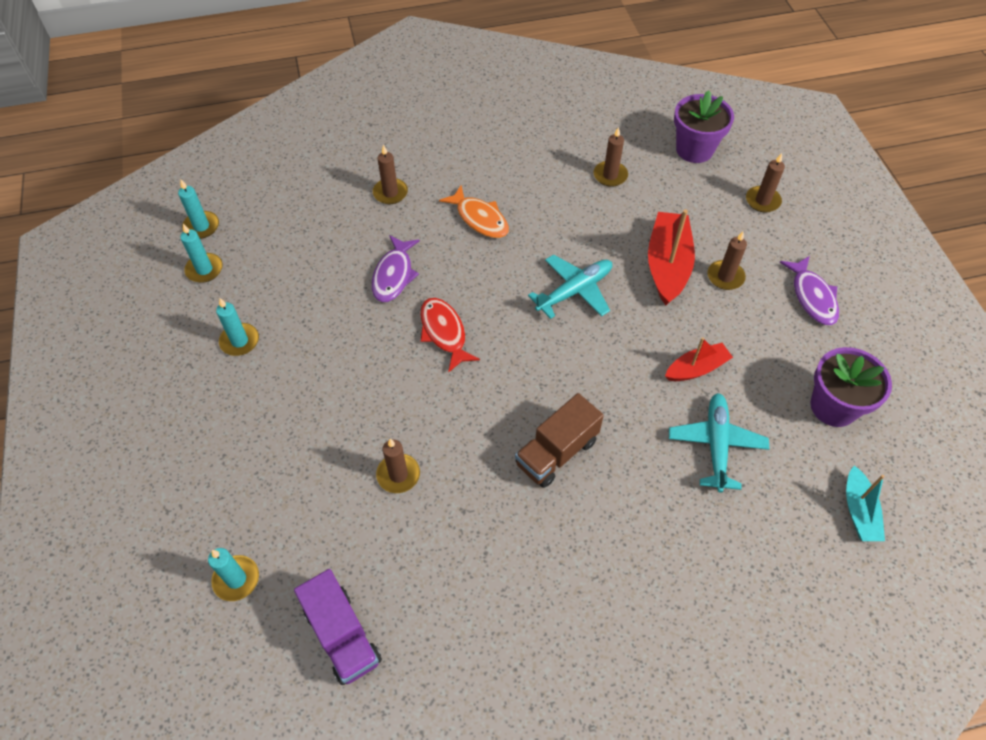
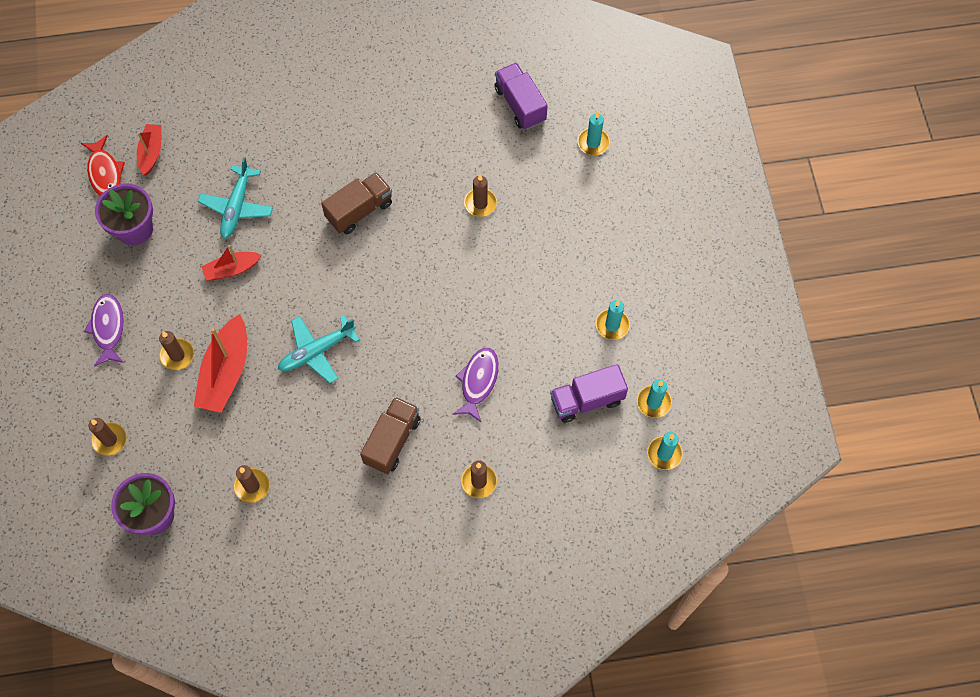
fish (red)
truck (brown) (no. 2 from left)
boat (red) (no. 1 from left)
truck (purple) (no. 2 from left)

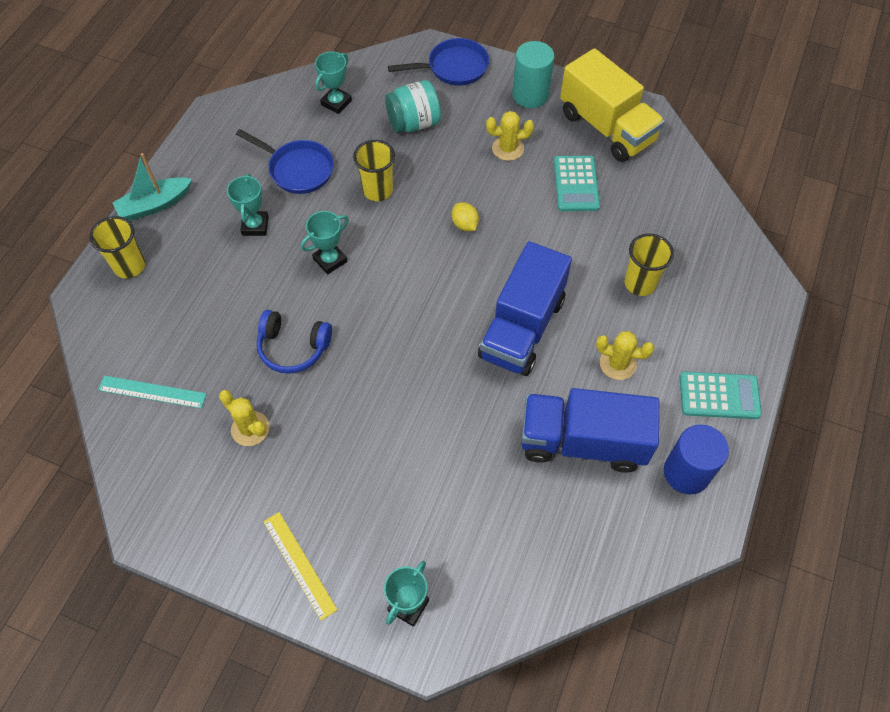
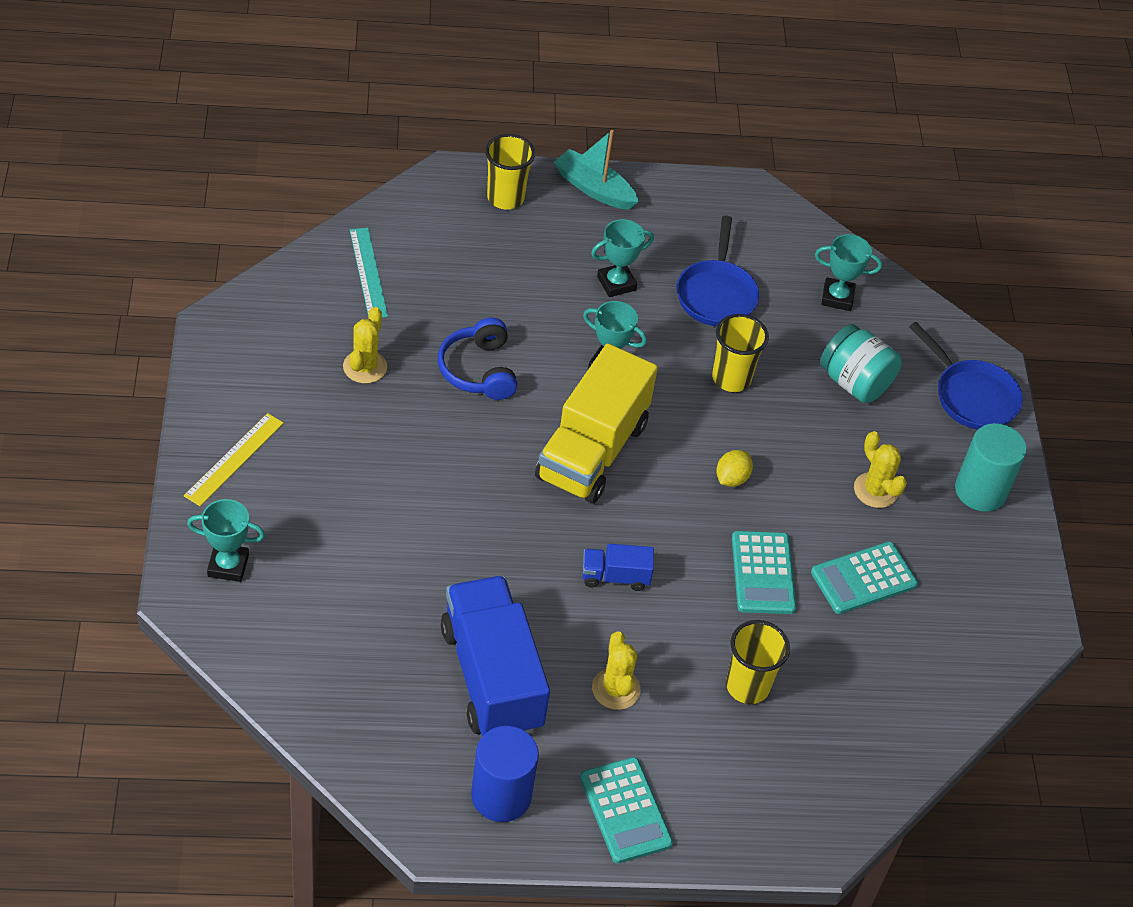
truck (blue) (no. 2 from left)
truck (yellow)
calculator (turquoise) (no. 2 from left)

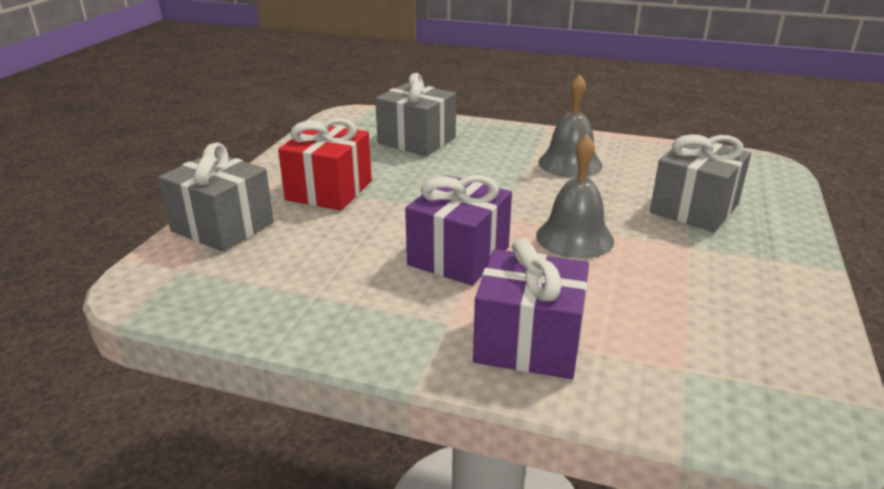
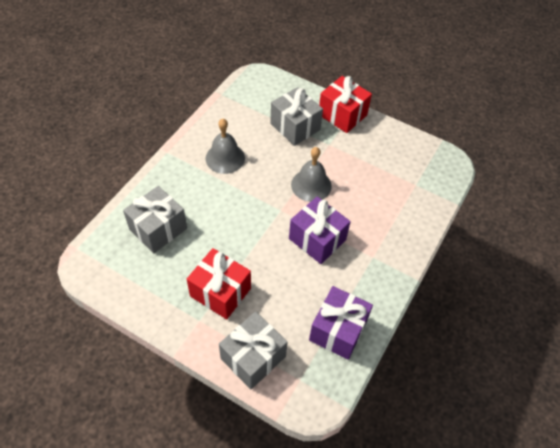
gift (purple) (no. 2 from left)
gift (red) (no. 2 from left)

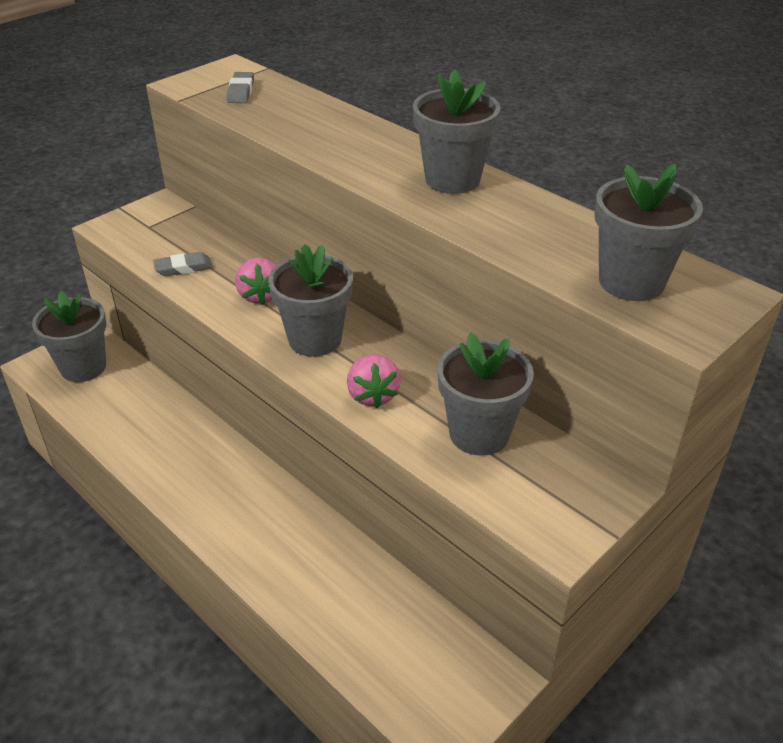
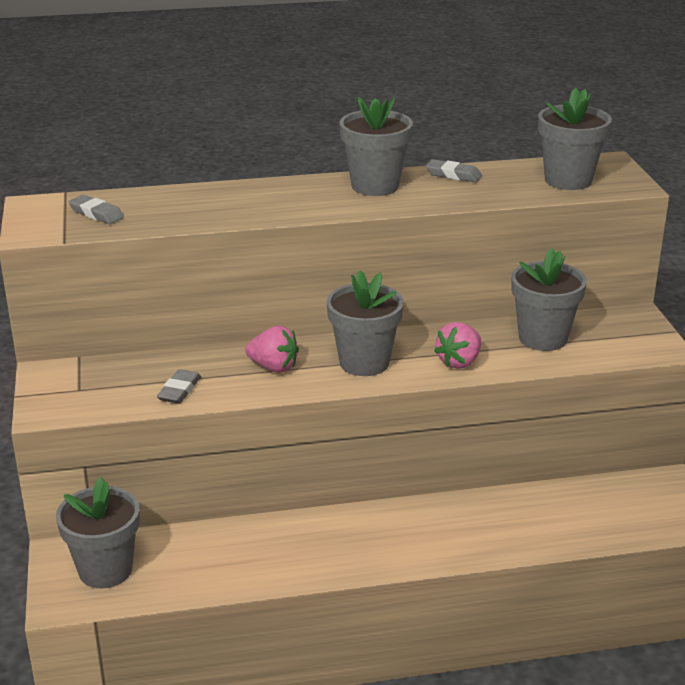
strawberry (pink) (no. 2 from left)
eraser (grey) (no. 3 from left)

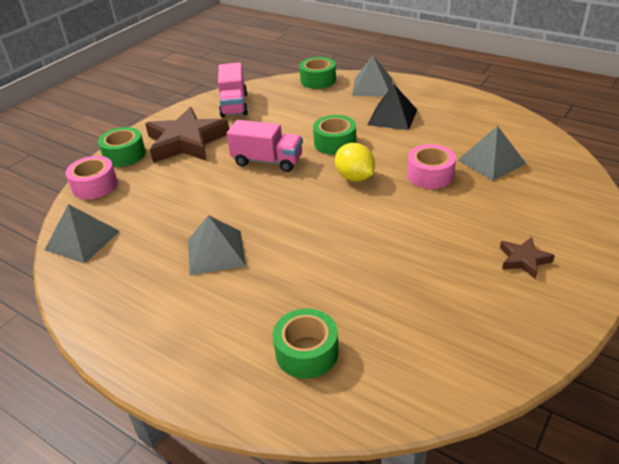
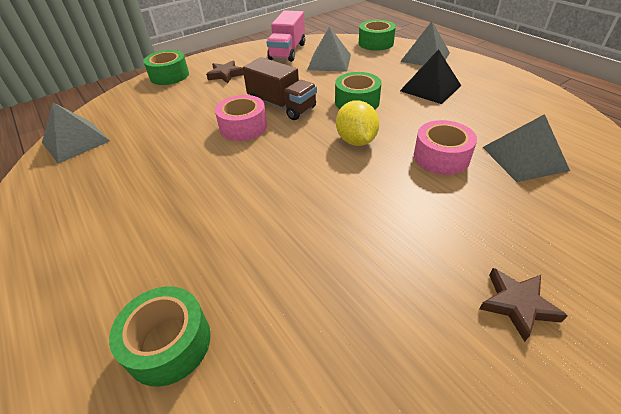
tape (pink) (no. 1 from left)
star (brown) (no. 1 from left)
pyramid (grey) (no. 2 from left)
truck (brown)

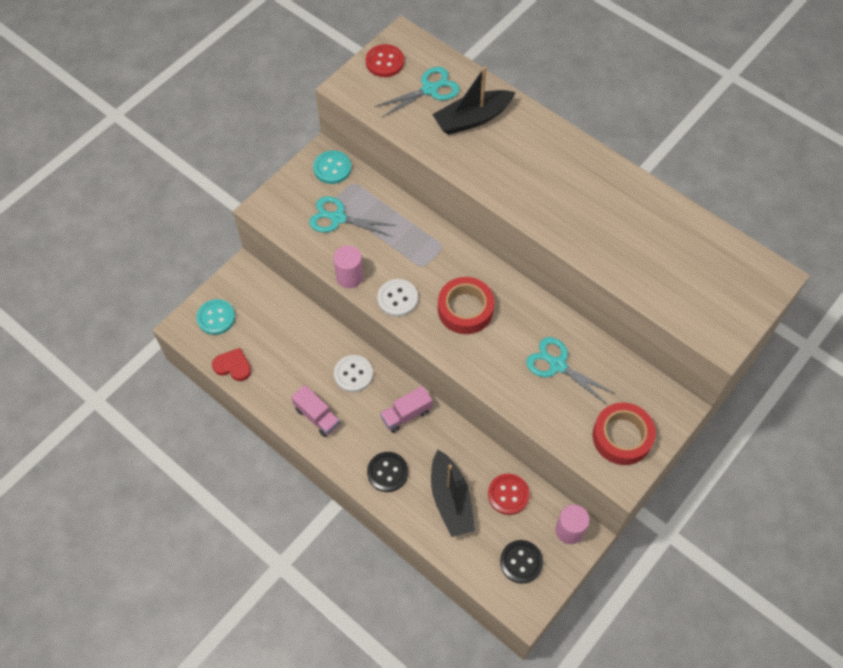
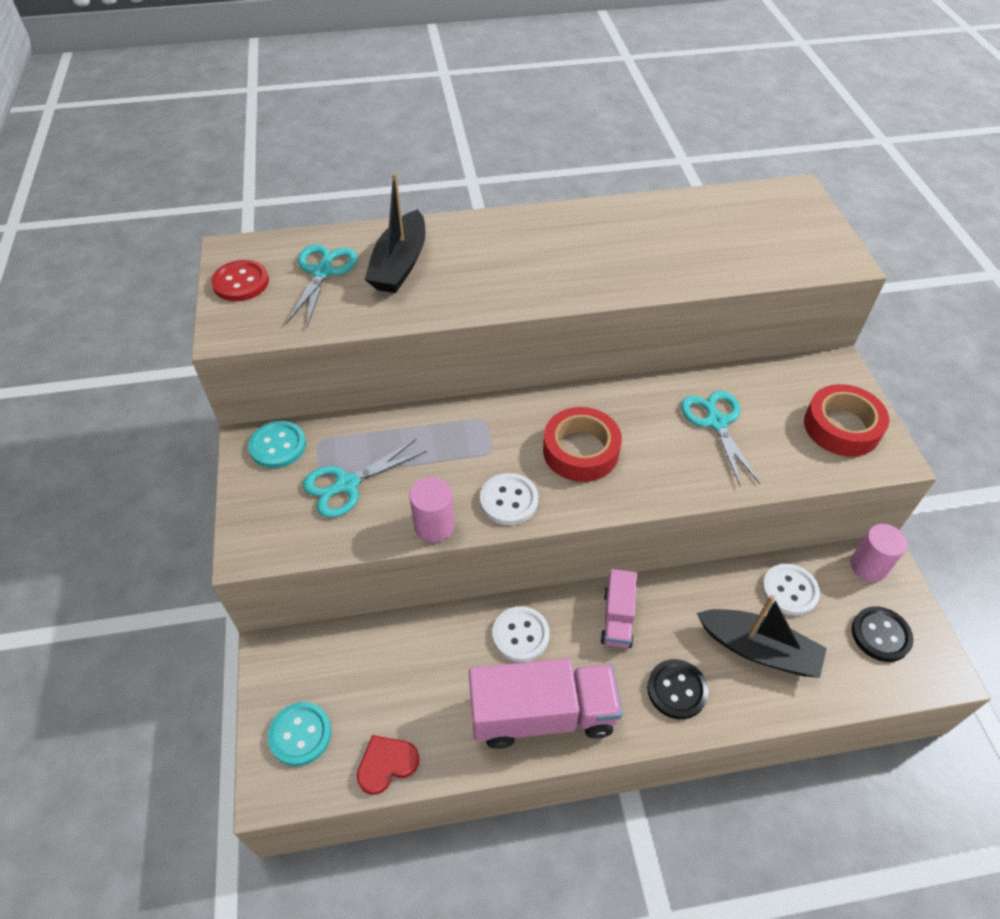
truck (pink) (no. 1 from left)
button (white) (no. 3 from left)
scissors (turquoise) (no. 3 from left)

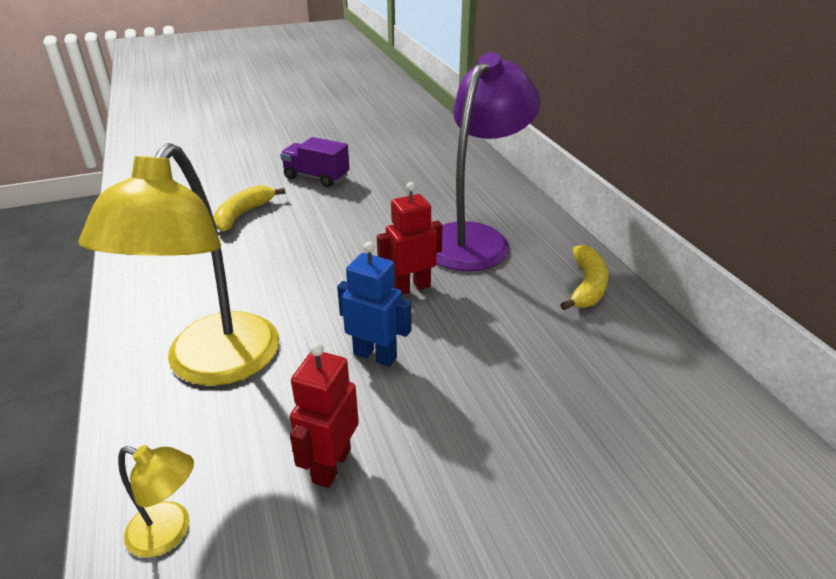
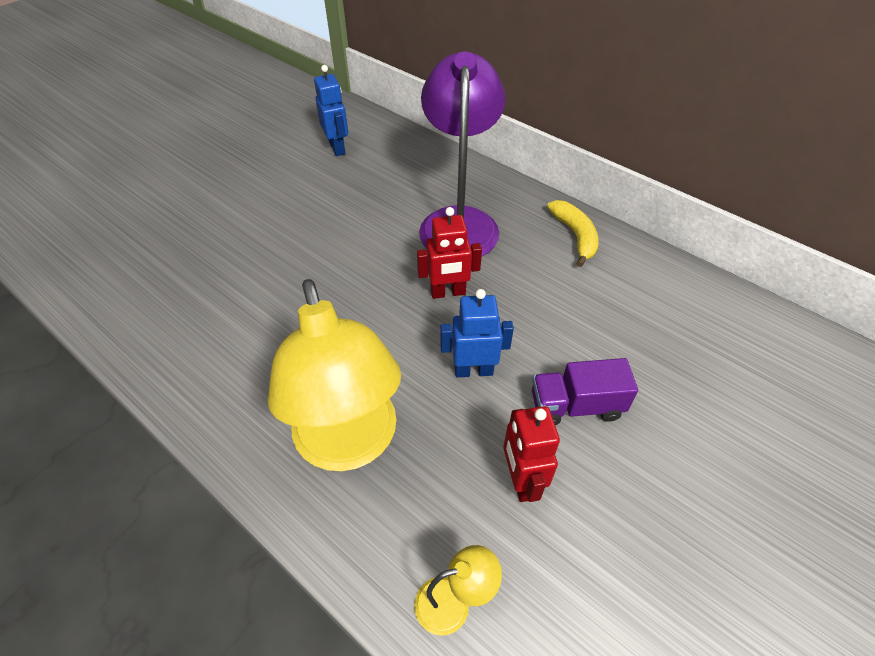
banana (yellow) (no. 1 from left in the first image)
truck (purple)
robot (red) (no. 1 from left)
robot (blue) (no. 1 from left)

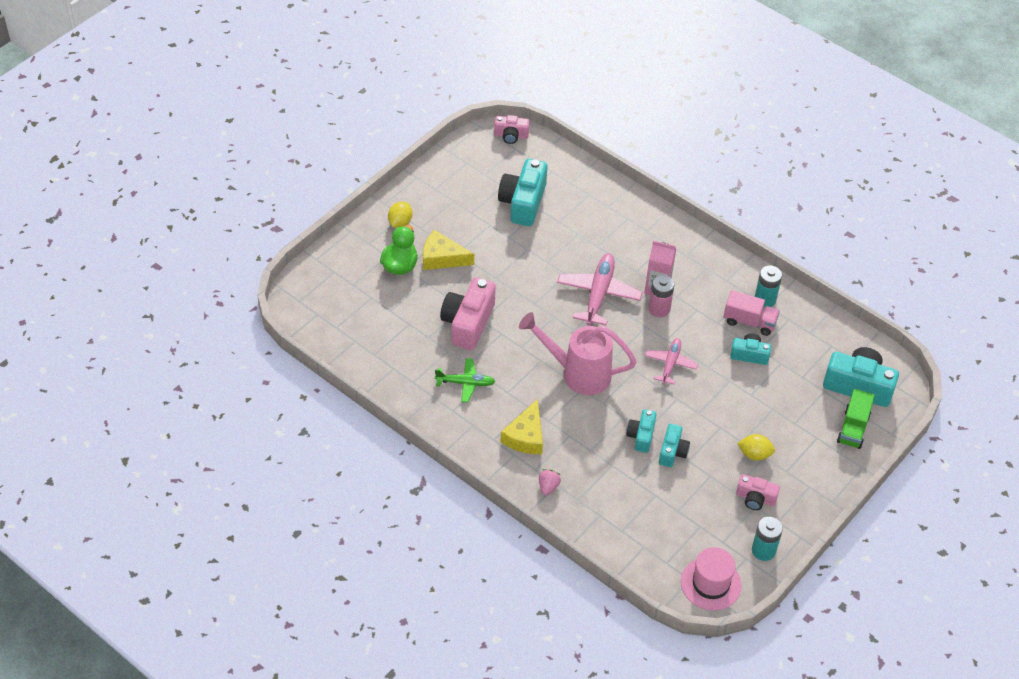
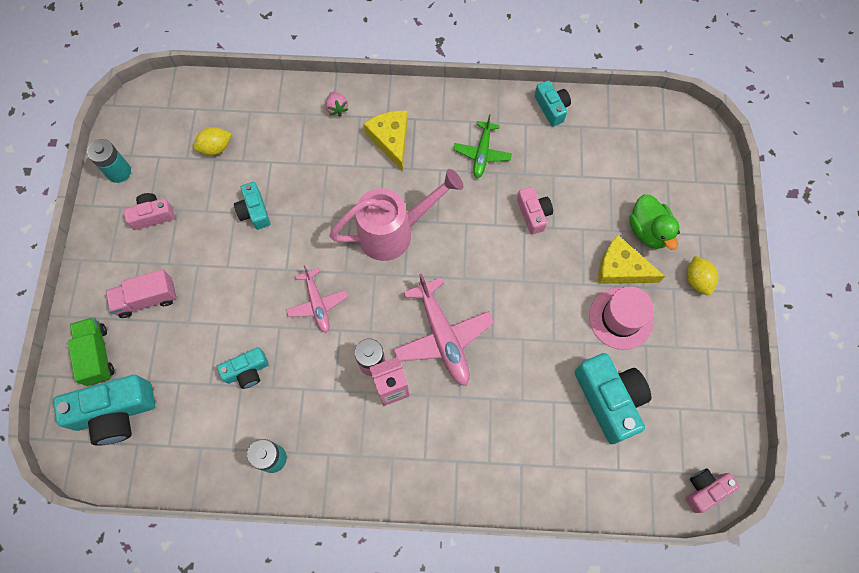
cheese (yellow) (no. 2 from left)
plane (green)
camera (pink) (no. 2 from left)
camera (turquoise) (no. 4 from left)
hat (pink)
truck (pink)
lemon (yellow) (no. 1 from left)

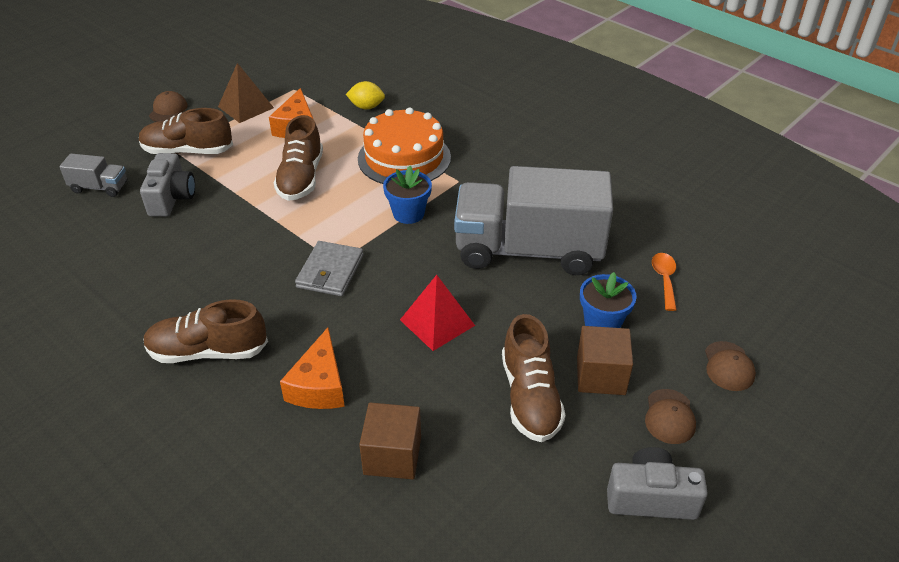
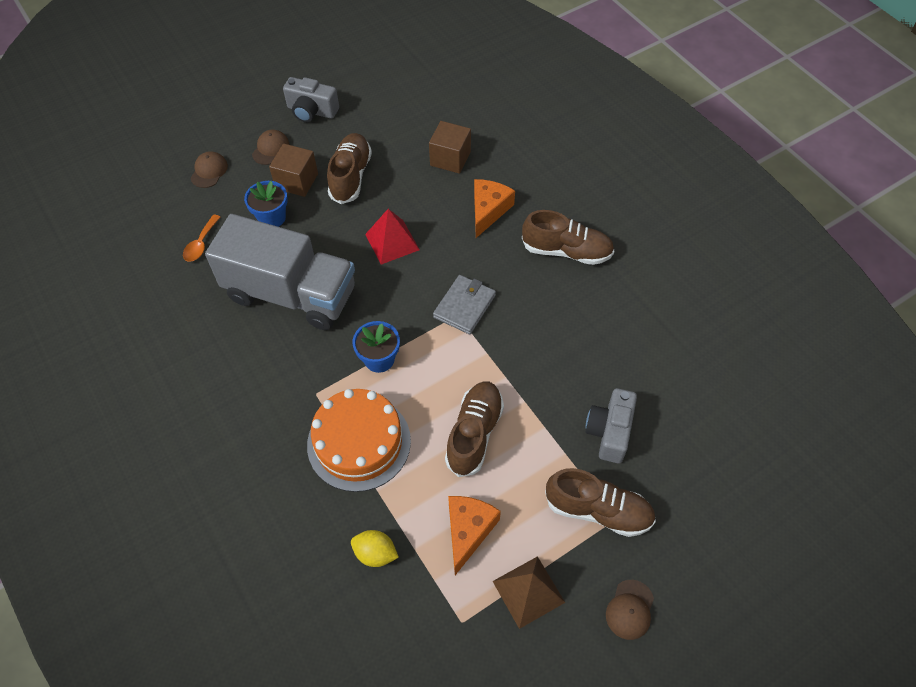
truck (grey) (no. 1 from left in the first image)

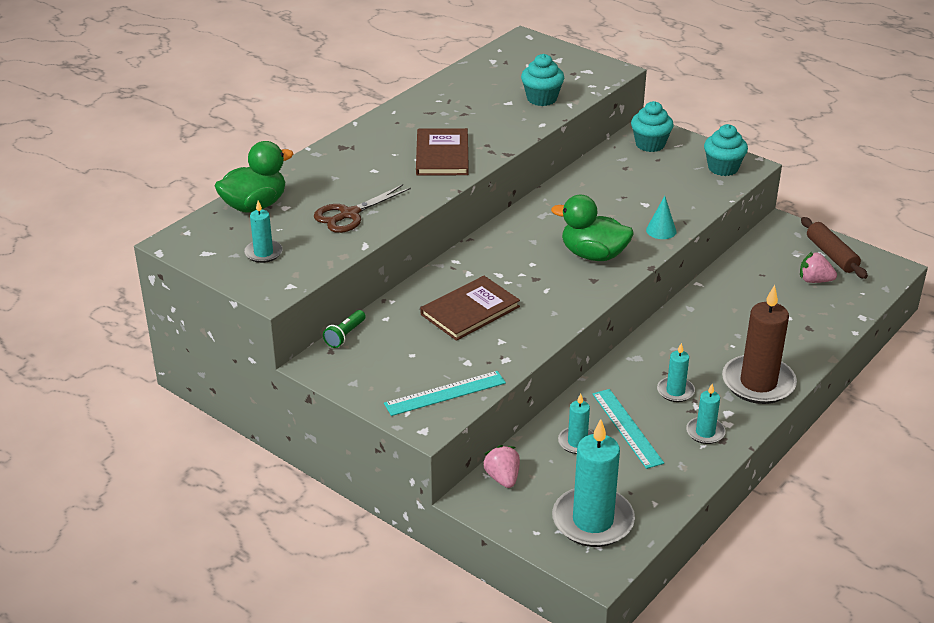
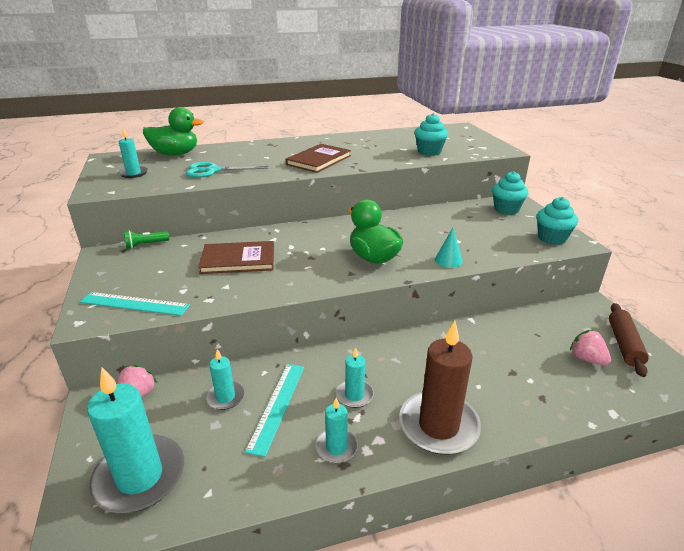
scissors (turquoise)

